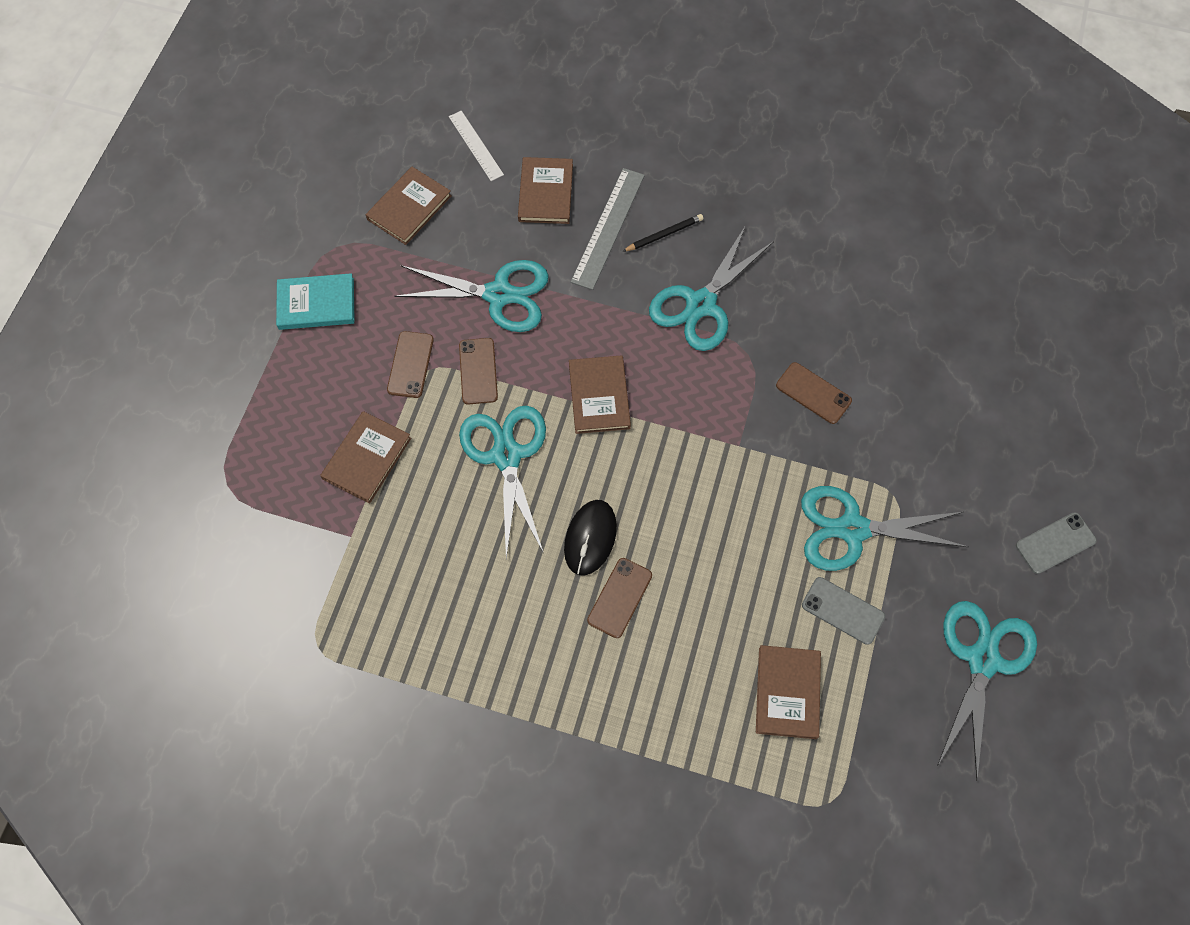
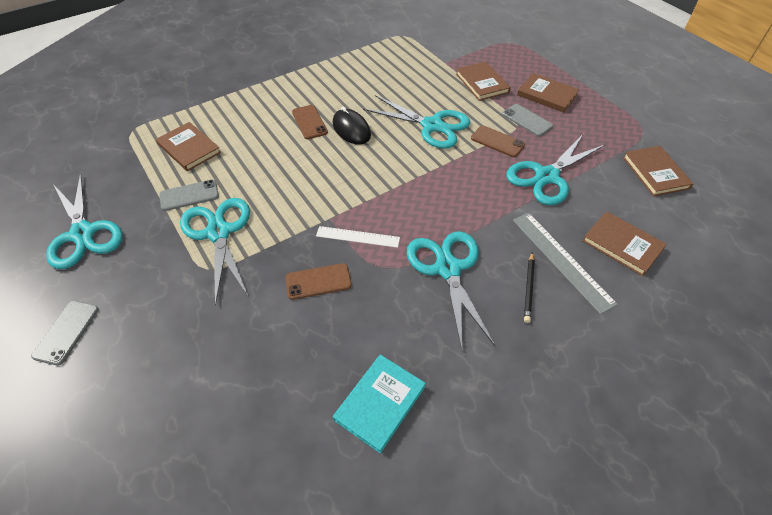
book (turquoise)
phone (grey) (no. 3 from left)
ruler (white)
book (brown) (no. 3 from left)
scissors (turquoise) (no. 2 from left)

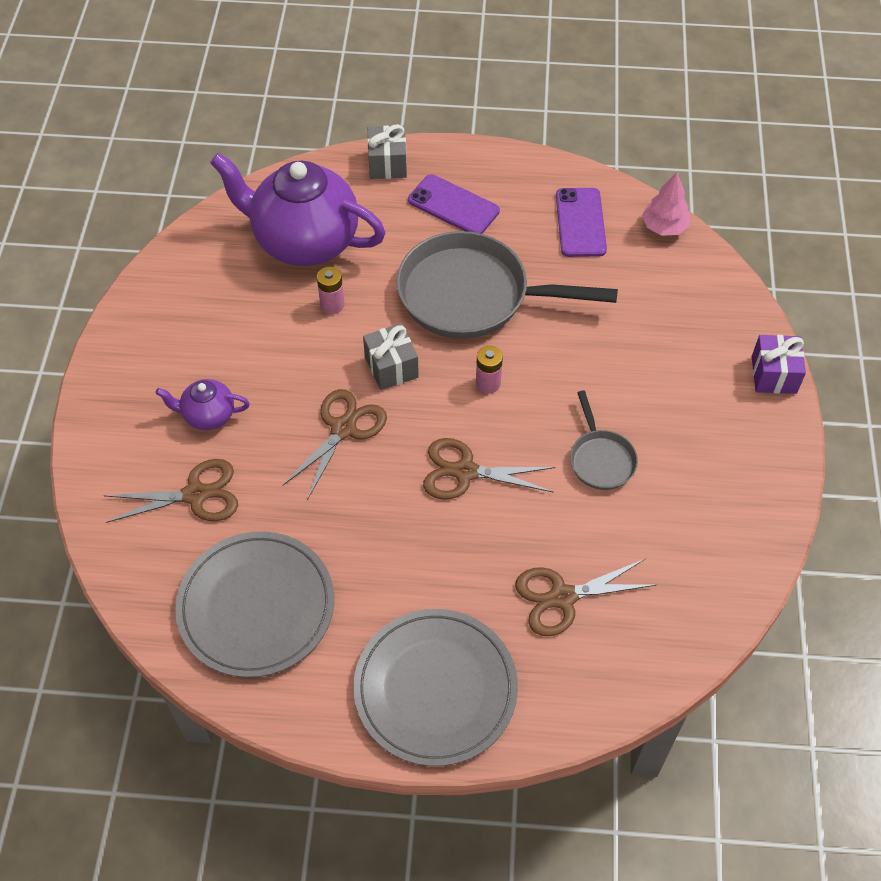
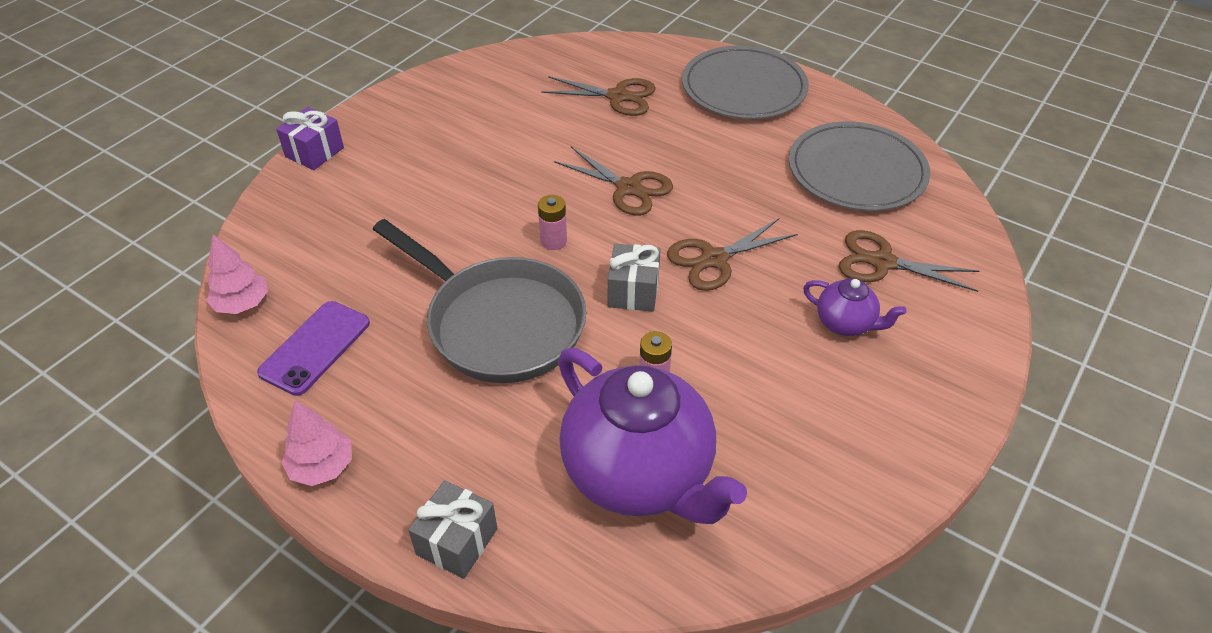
phone (purple) (no. 1 from left in the first image)
pan (grey) (no. 2 from left in the first image)
tree (pink) (no. 2 from left)

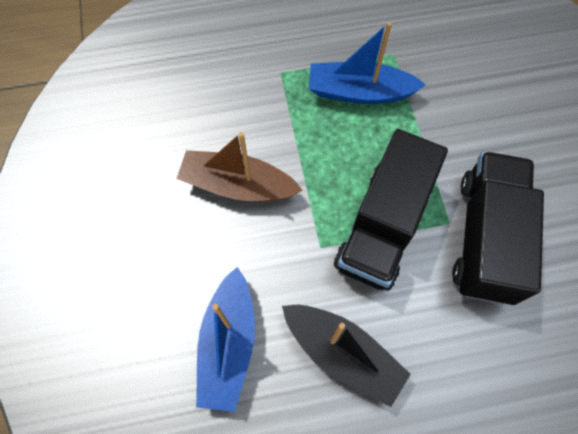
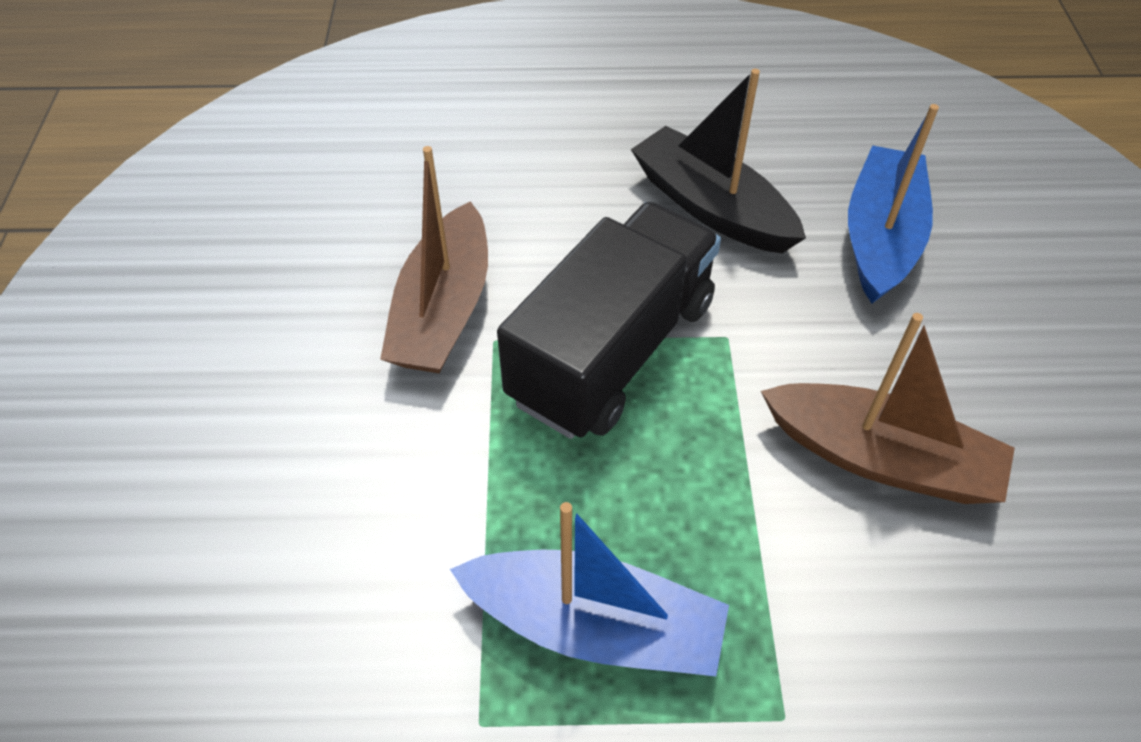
boat (brown) (no. 1 from left)

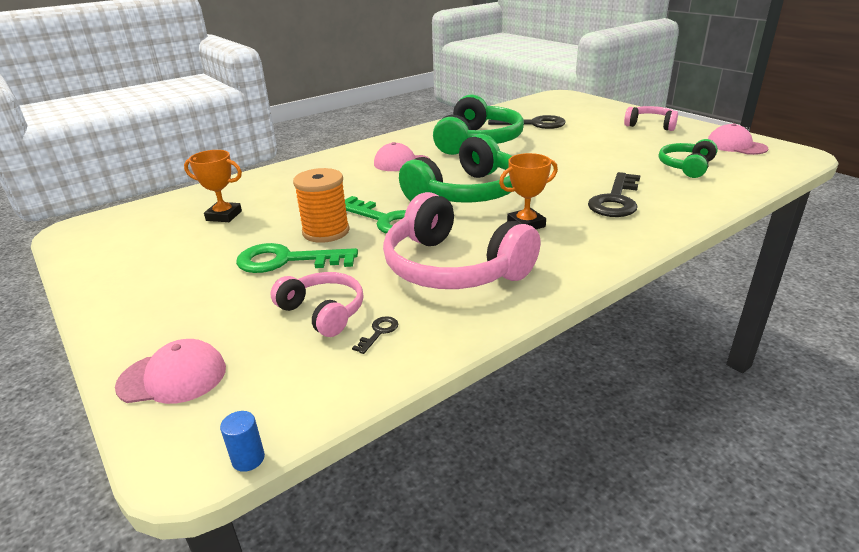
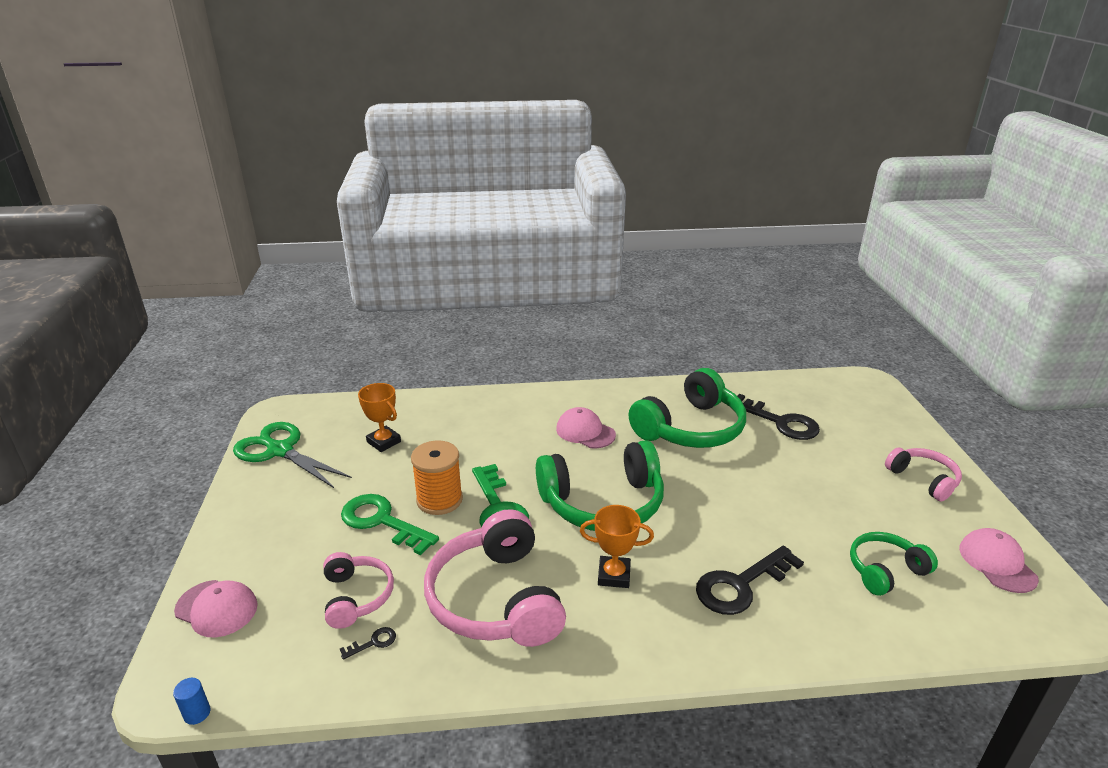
scissors (green)

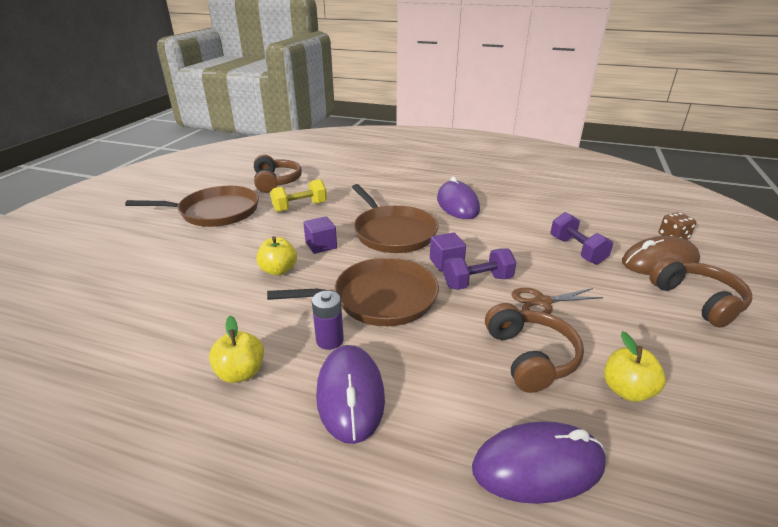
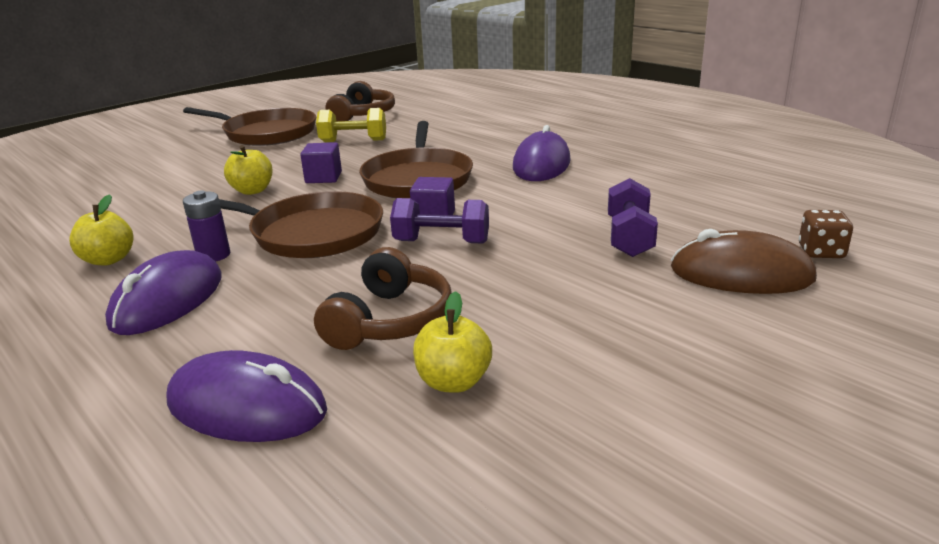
scissors (brown)
headphones (brown) (no. 3 from left in the first image)

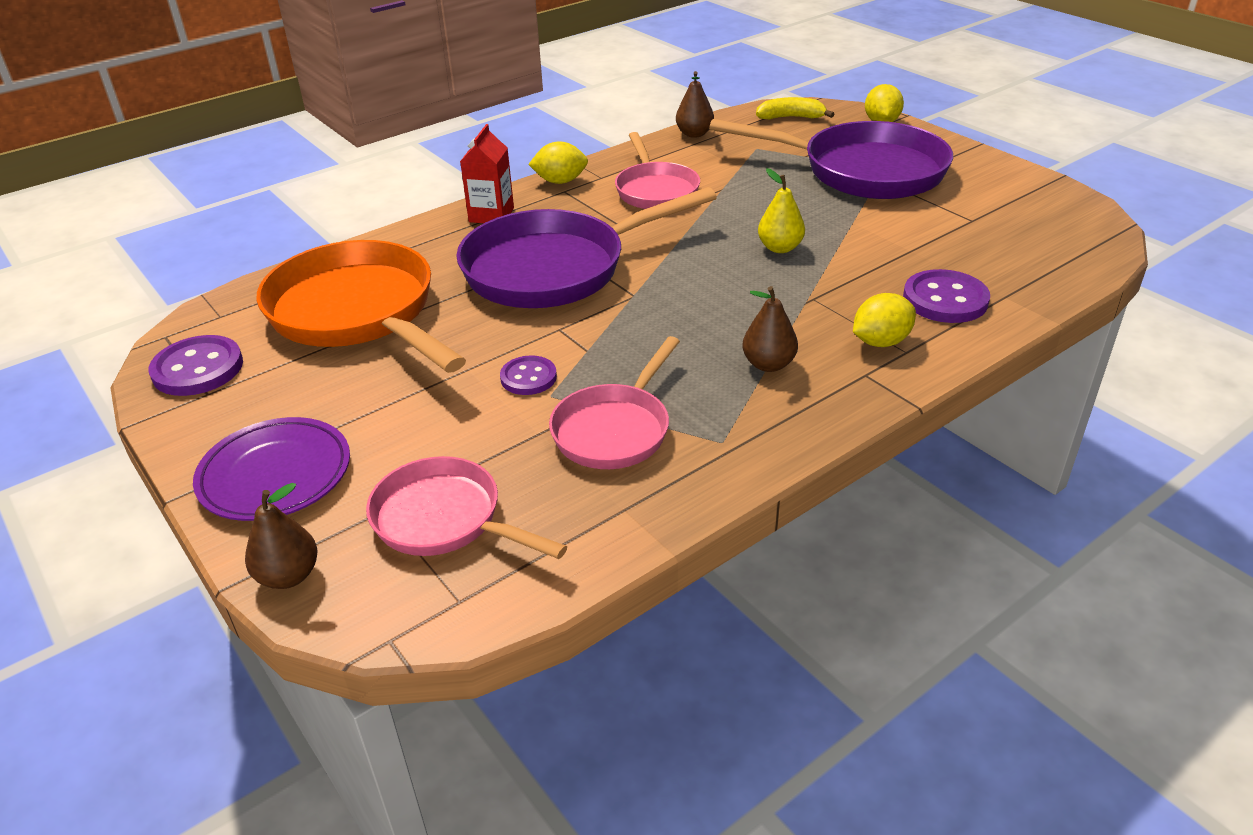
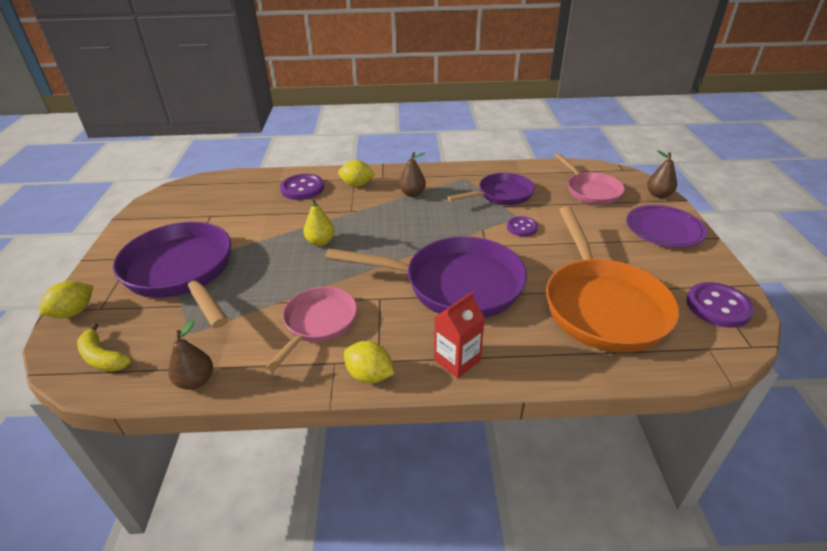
pan (purple) (no. 3 from left)

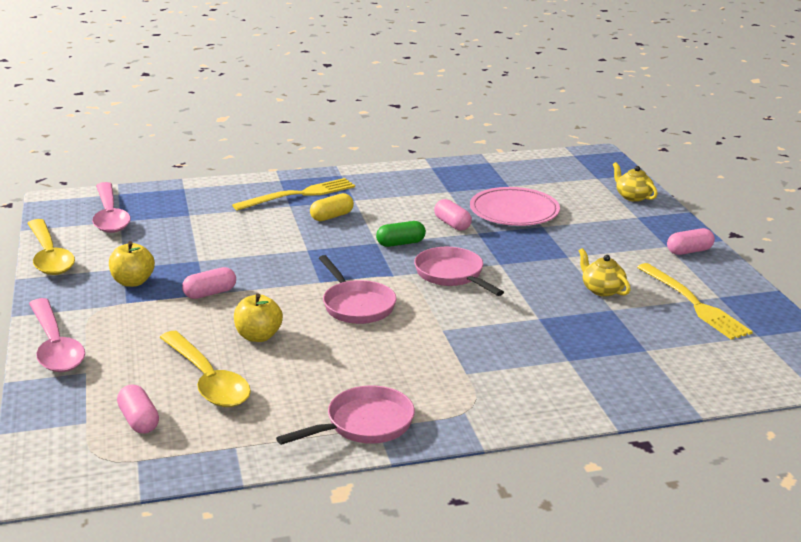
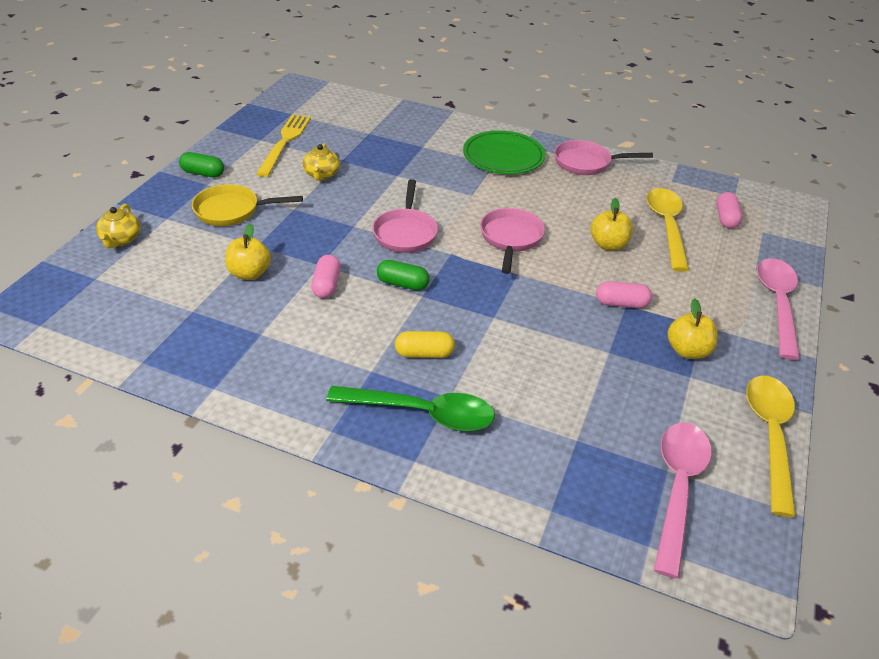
spoon (green)
apple (yellow) (no. 1 from left)
capsule (green) (no. 1 from left)
pan (yellow)
plate (green)

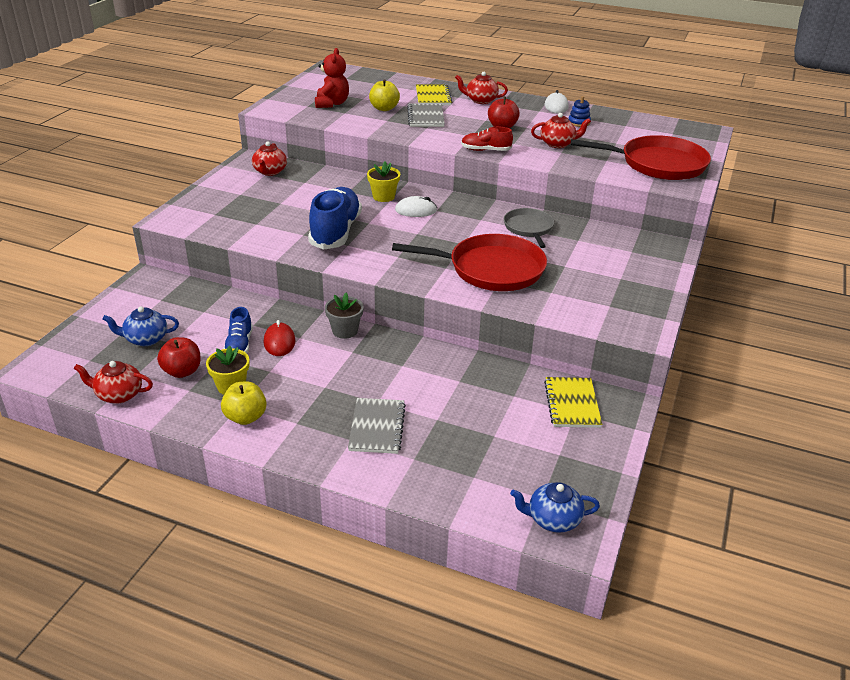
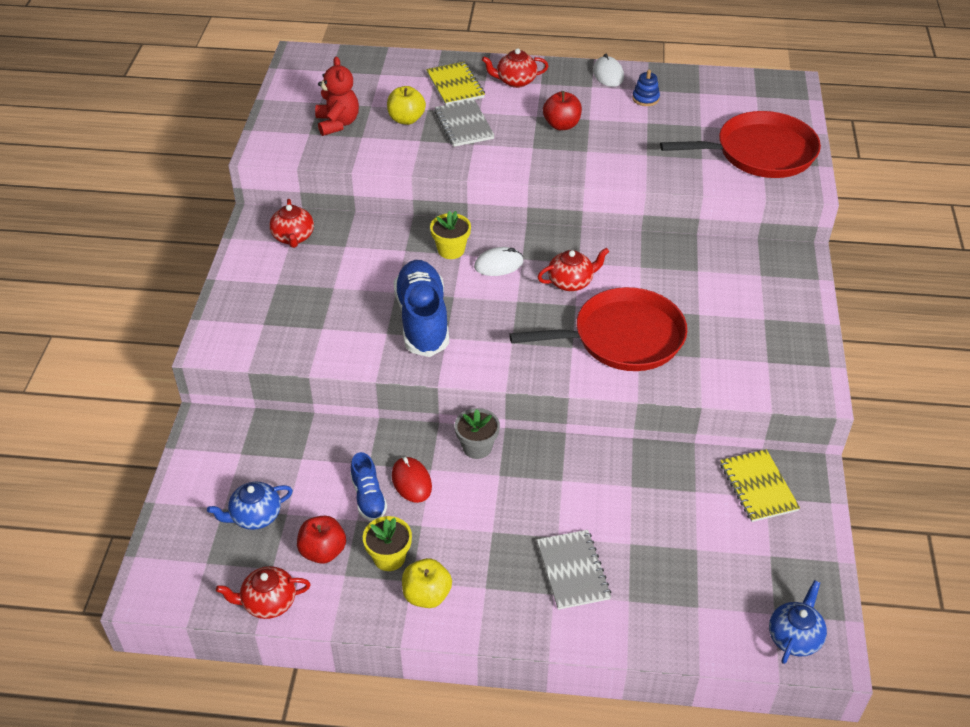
shoe (red)
pan (grey)
teapot (blue) (no. 2 from left)
teapot (red) (no. 4 from left)

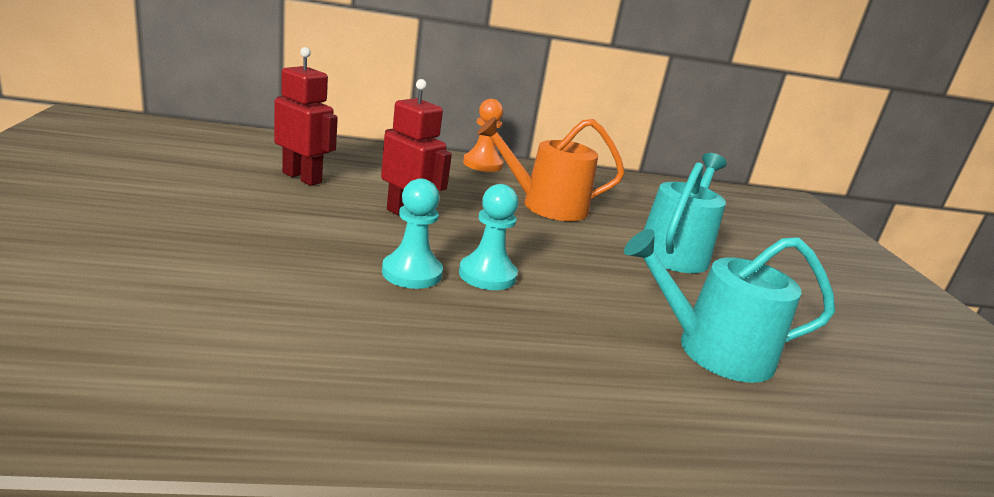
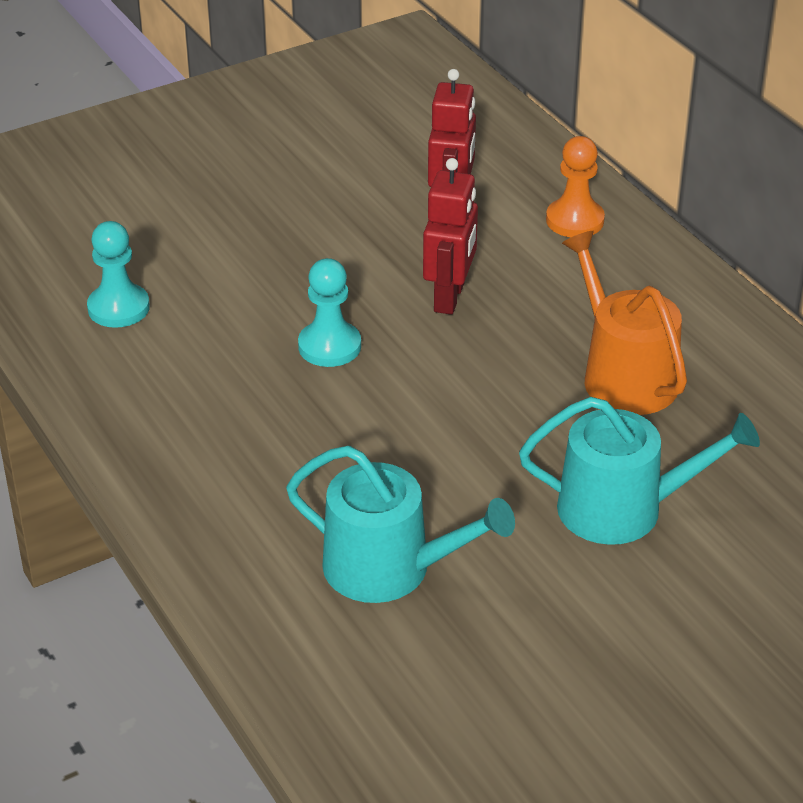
pawn (turquoise) (no. 1 from left)
pawn (orange)
watering can (turquoise) (no. 1 from left)

